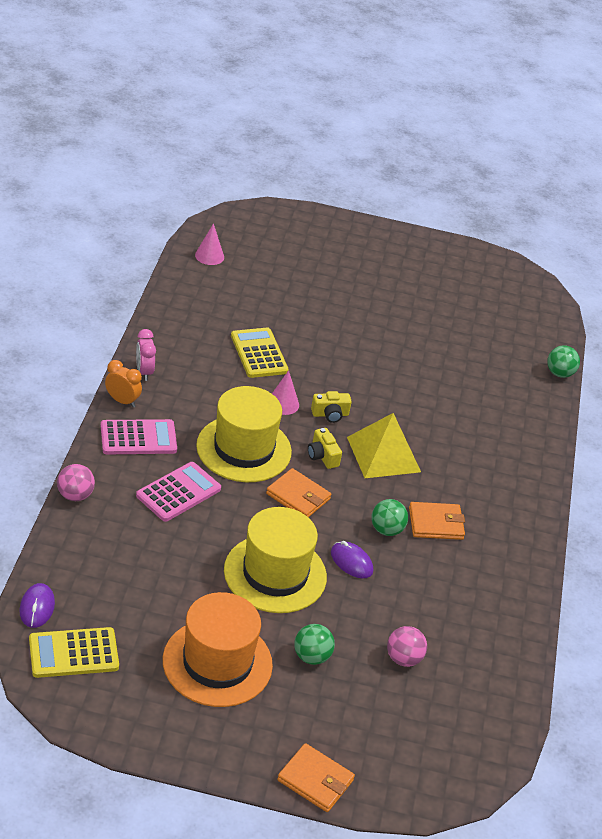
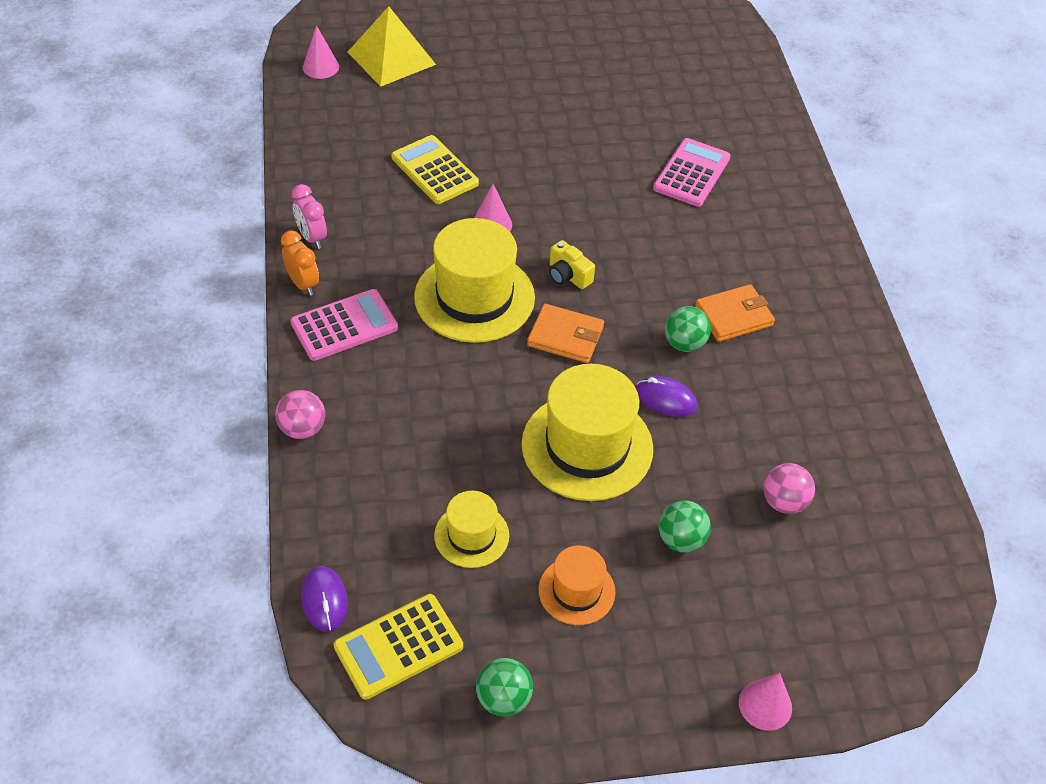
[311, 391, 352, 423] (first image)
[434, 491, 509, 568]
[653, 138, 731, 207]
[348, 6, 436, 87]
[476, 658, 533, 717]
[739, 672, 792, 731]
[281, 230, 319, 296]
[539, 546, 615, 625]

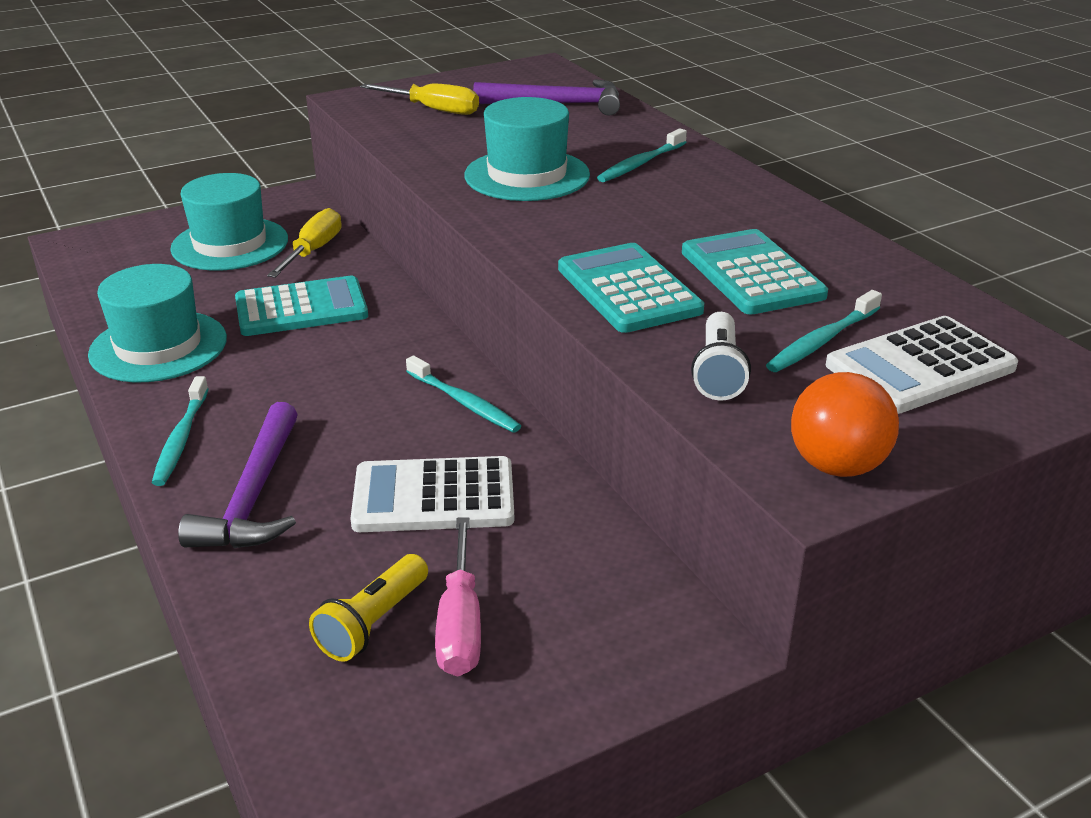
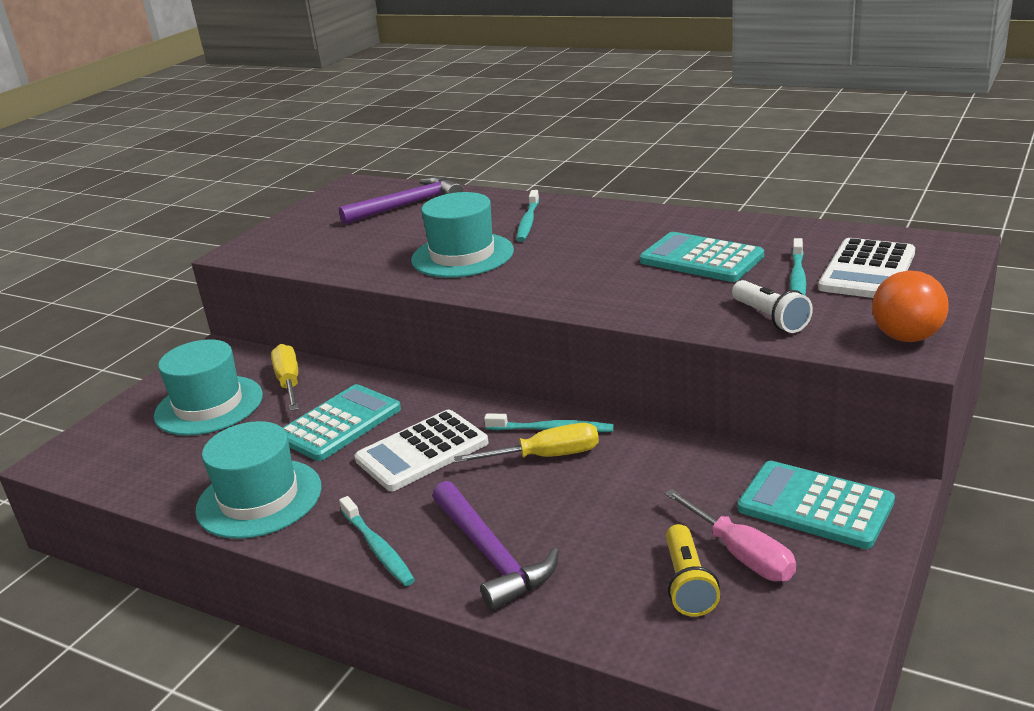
[355, 409, 489, 491]
[454, 423, 599, 463]
[737, 461, 895, 549]

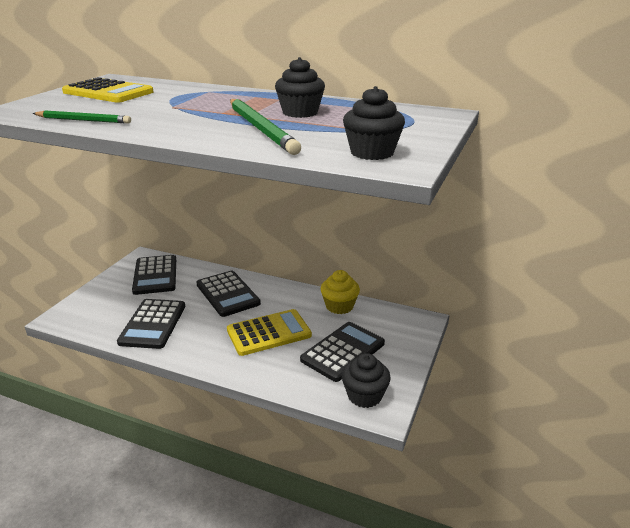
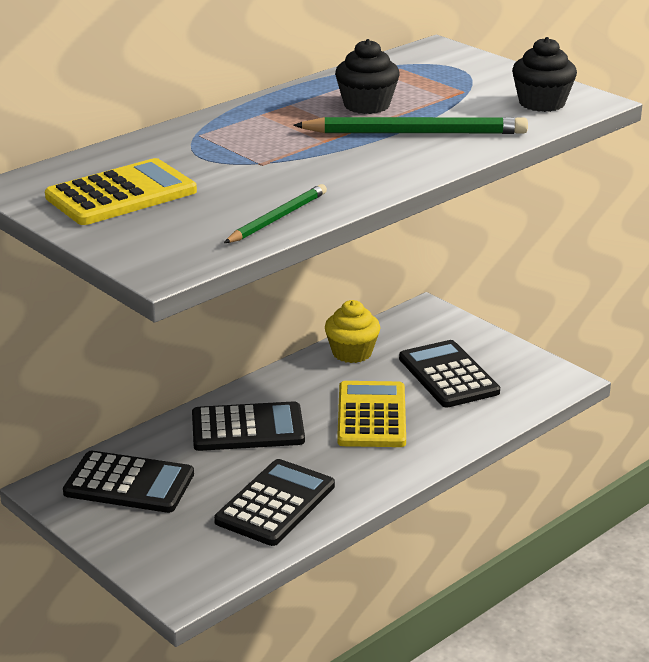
[342, 353, 391, 408] (first image)
[214, 459, 335, 546]

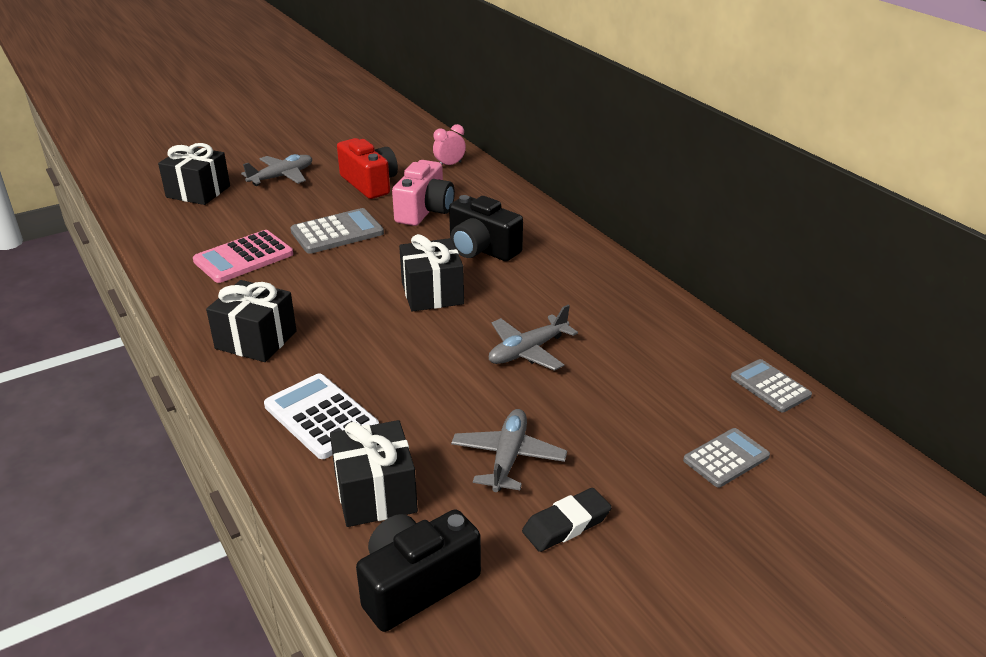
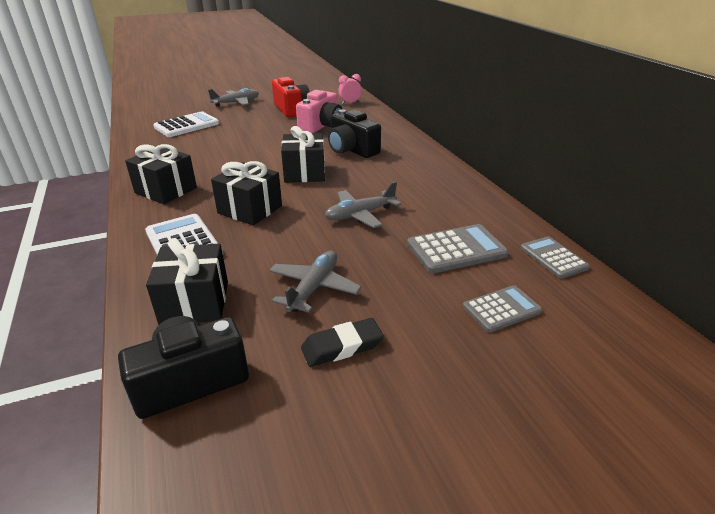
[193, 230, 293, 283] (first image)
[153, 111, 219, 137]
[211, 161, 282, 226]
[407, 224, 508, 273]

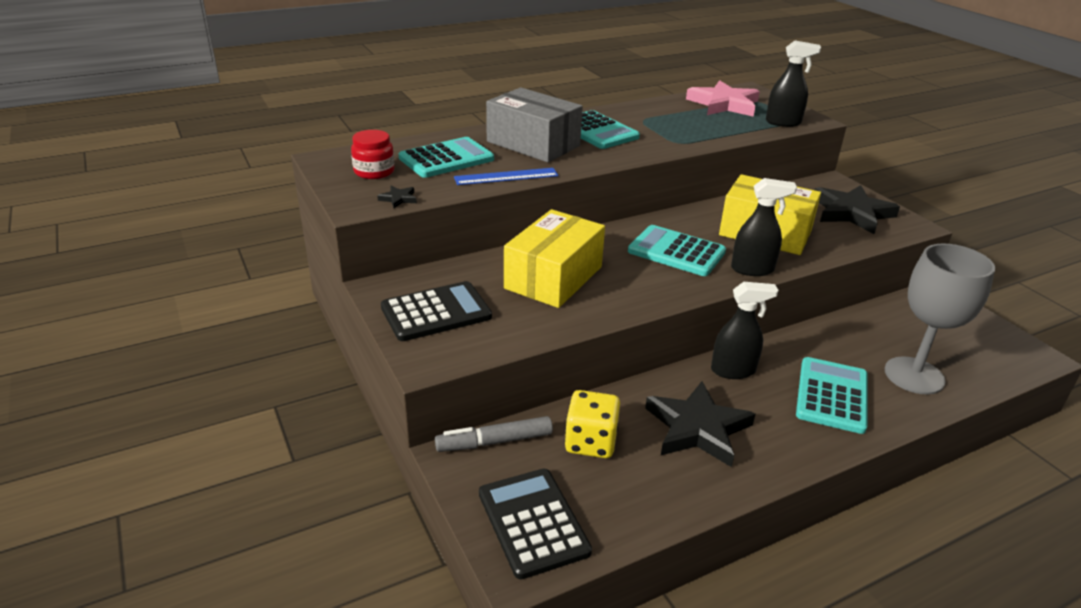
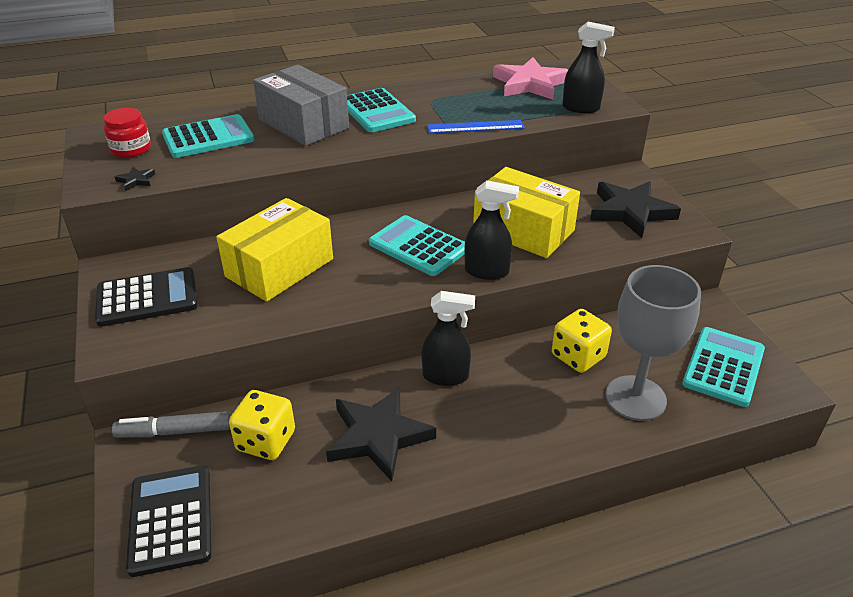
[552, 309, 612, 373]
[427, 120, 525, 134]
[682, 327, 765, 407]

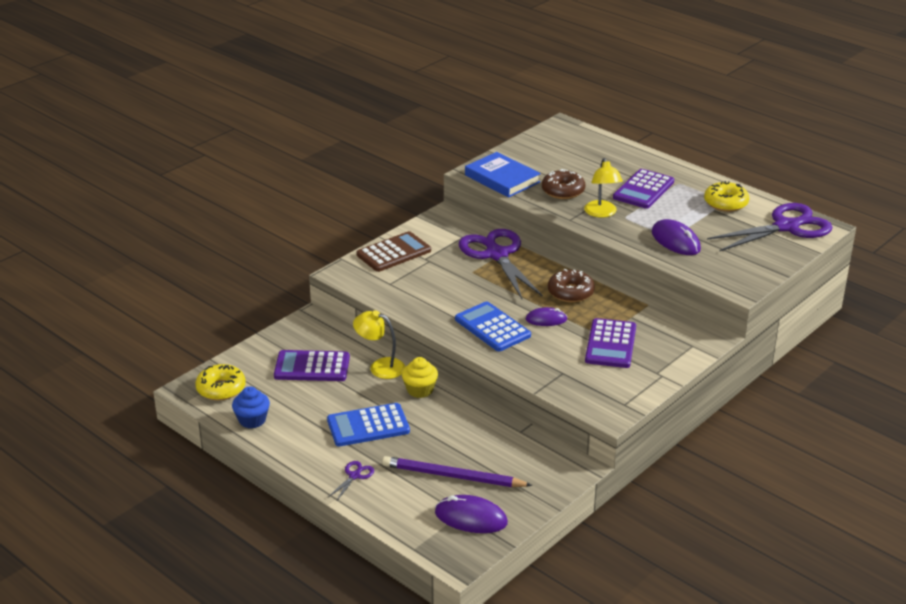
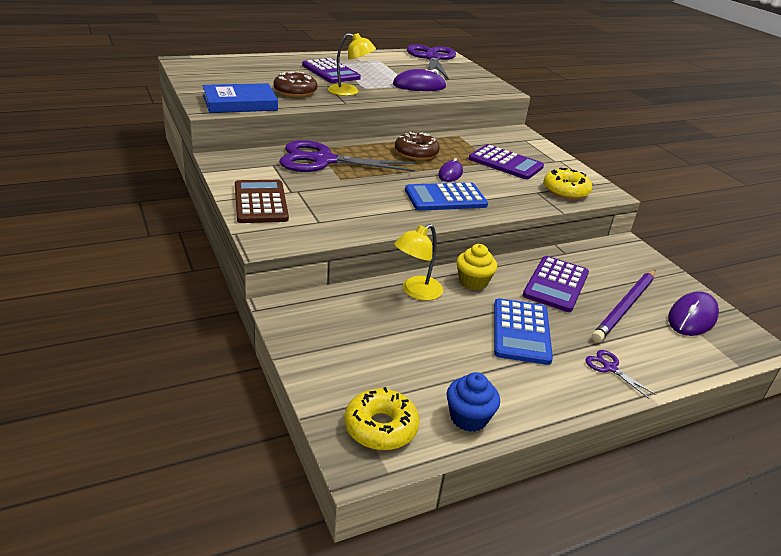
[523, 256, 589, 312]
[543, 167, 592, 199]

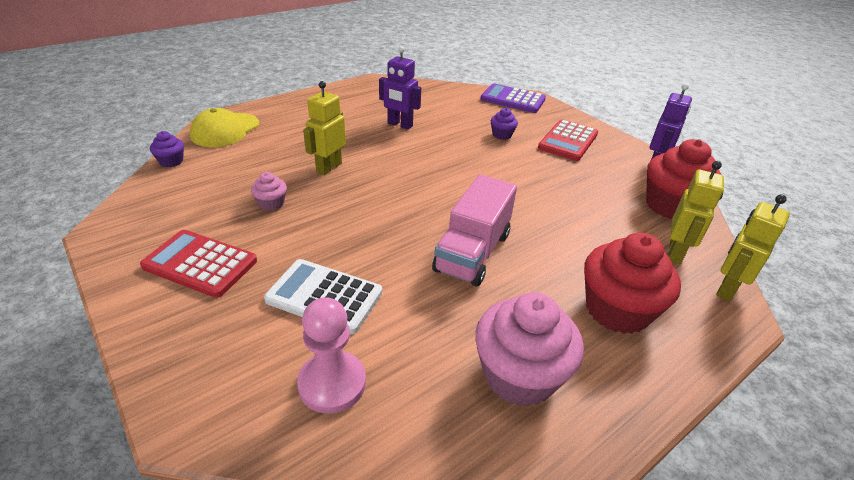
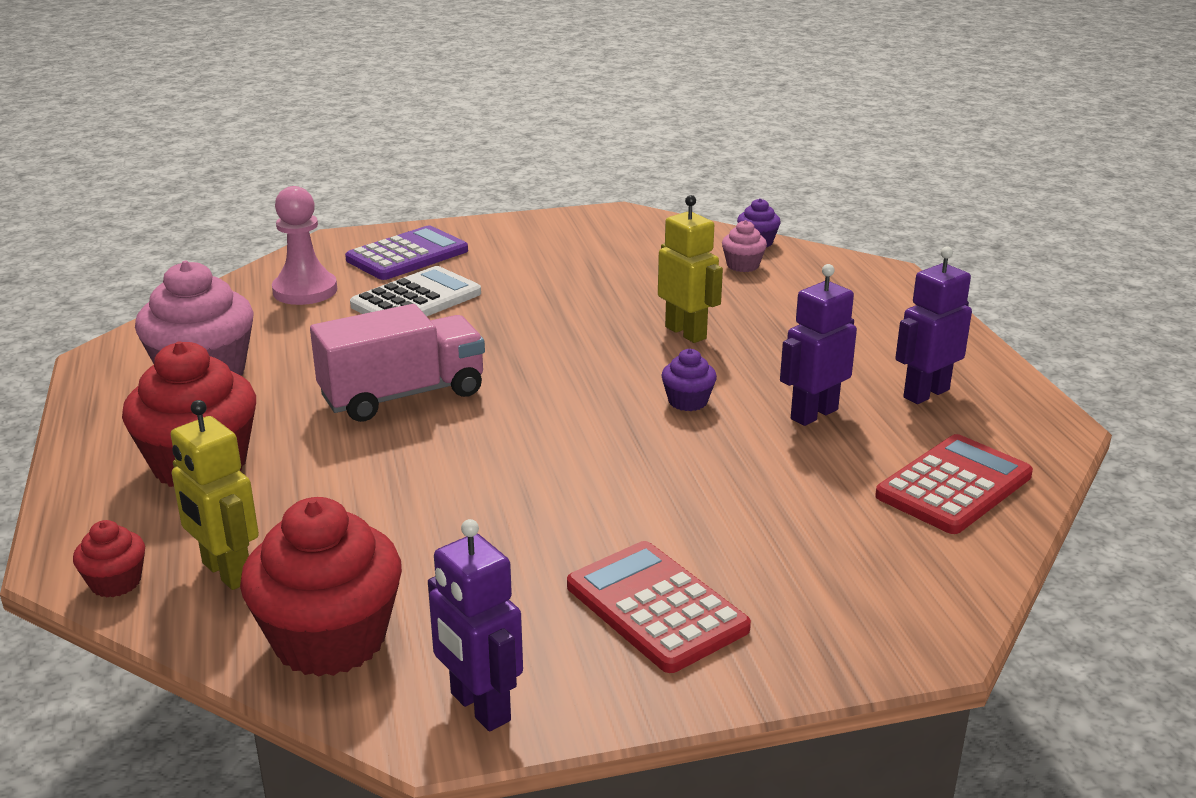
[190, 108, 259, 147] (first image)
[895, 246, 972, 404]
[875, 434, 1033, 534]
[722, 220, 767, 272]
[345, 226, 468, 280]
[661, 349, 717, 411]
[73, 520, 145, 598]
[310, 304, 485, 422]

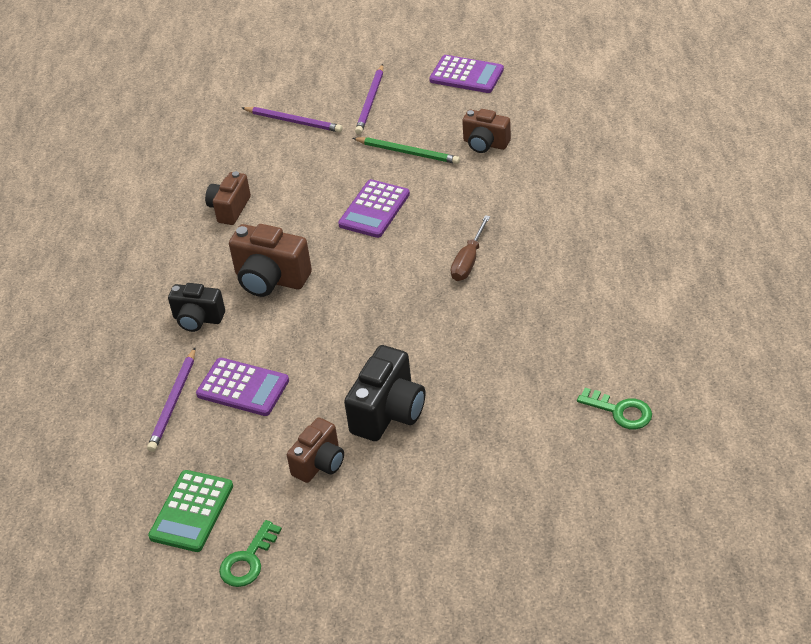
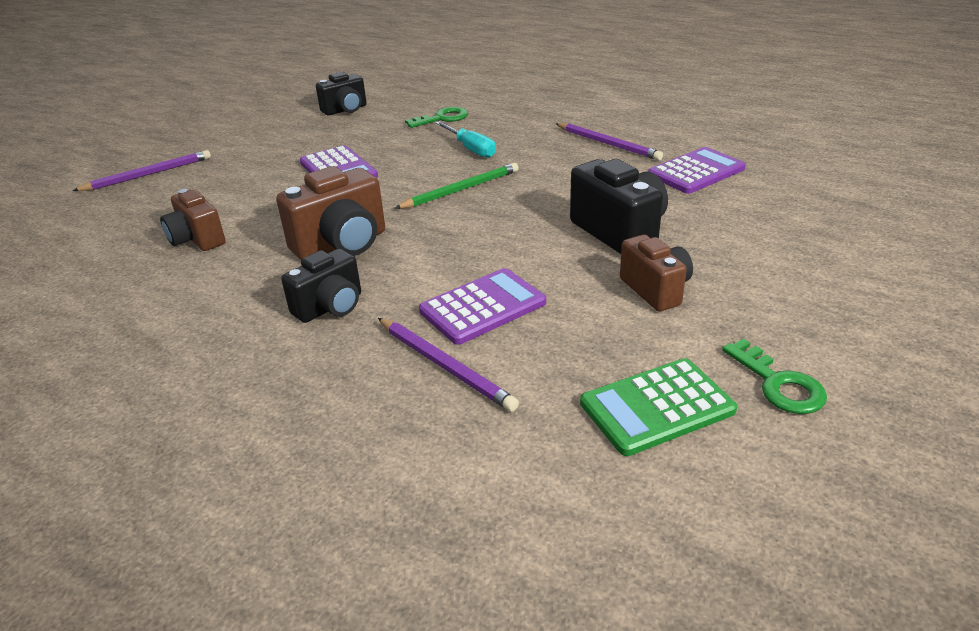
[394, 163, 518, 209]
[556, 123, 663, 160]
[648, 147, 746, 194]
[405, 107, 468, 128]
[435, 121, 496, 158]
[316, 72, 367, 115]
[580, 358, 737, 456]

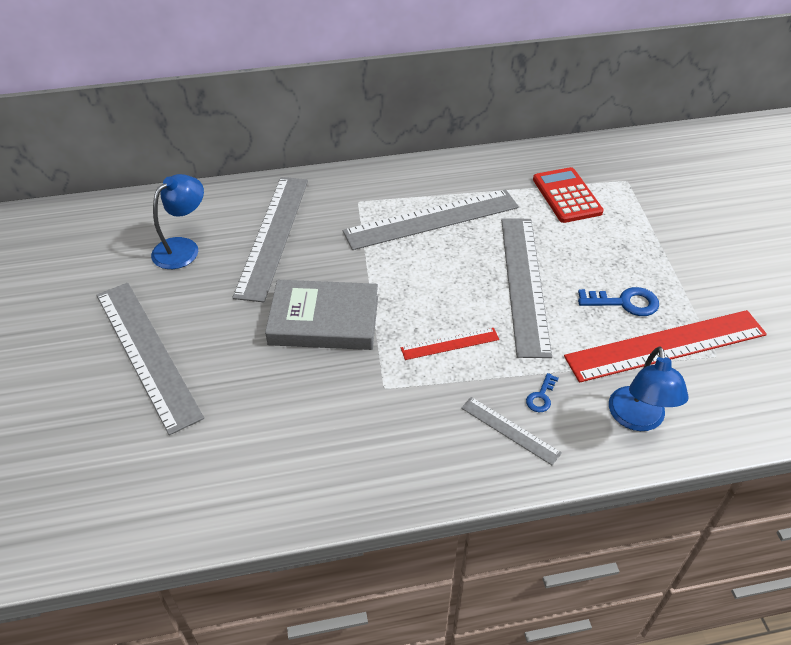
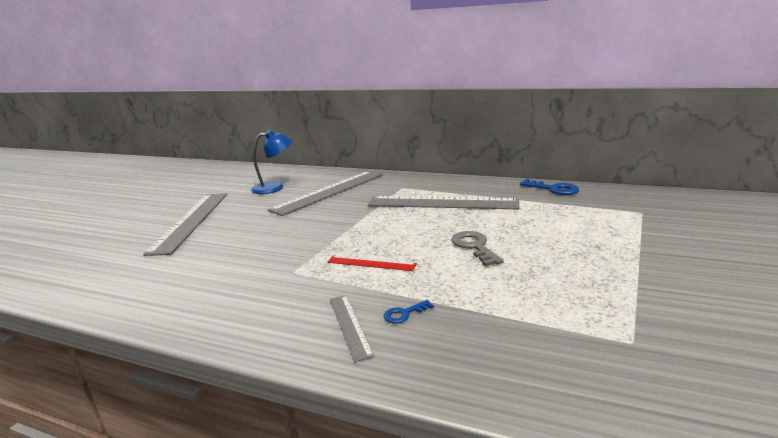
[265, 280, 378, 350] (first image)
[533, 167, 604, 223] (first image)
[564, 310, 767, 383] (first image)
[609, 346, 689, 431] (first image)
[520, 179, 579, 195]
[451, 231, 504, 266]

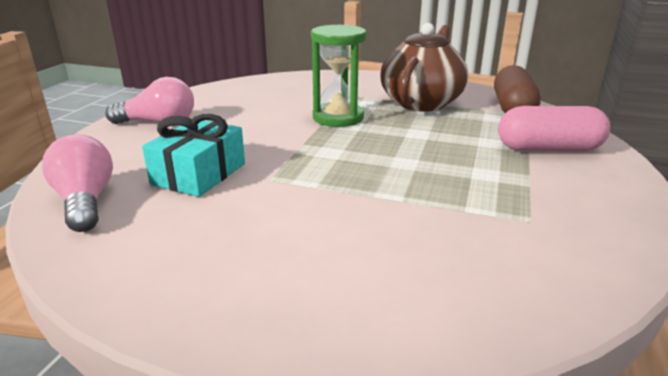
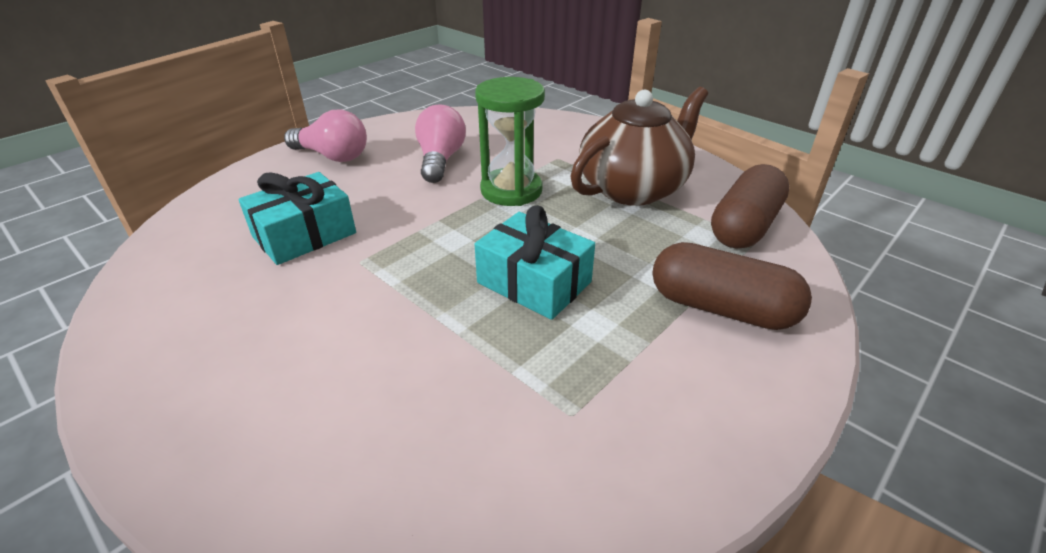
[475, 205, 595, 320]
[415, 104, 466, 183]
[652, 242, 812, 330]

